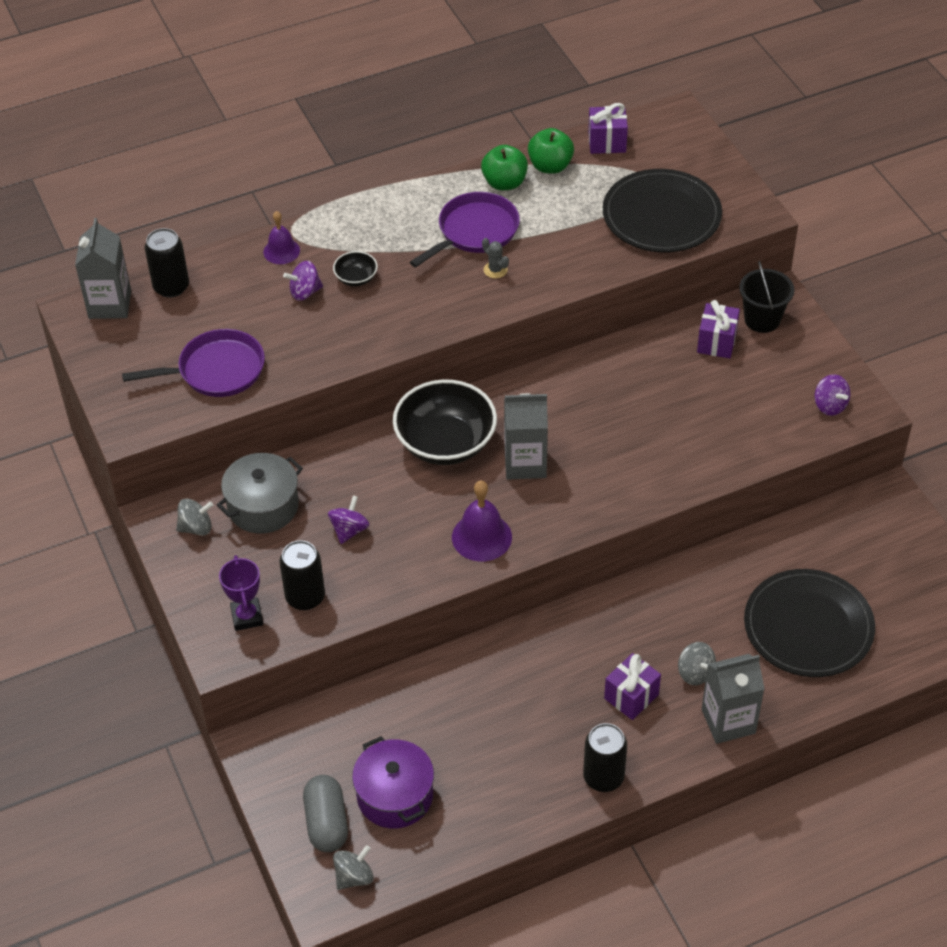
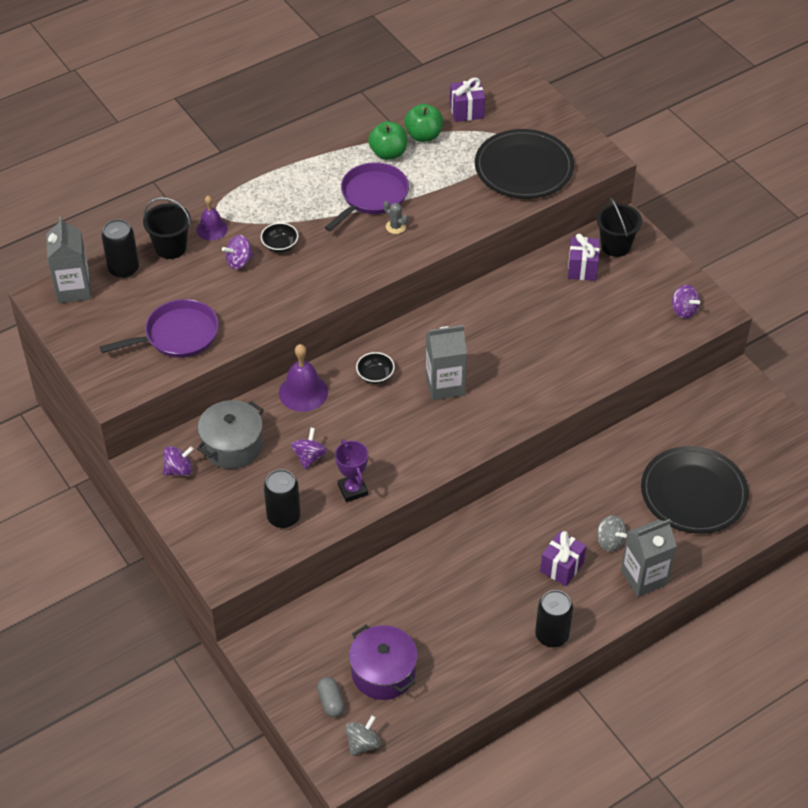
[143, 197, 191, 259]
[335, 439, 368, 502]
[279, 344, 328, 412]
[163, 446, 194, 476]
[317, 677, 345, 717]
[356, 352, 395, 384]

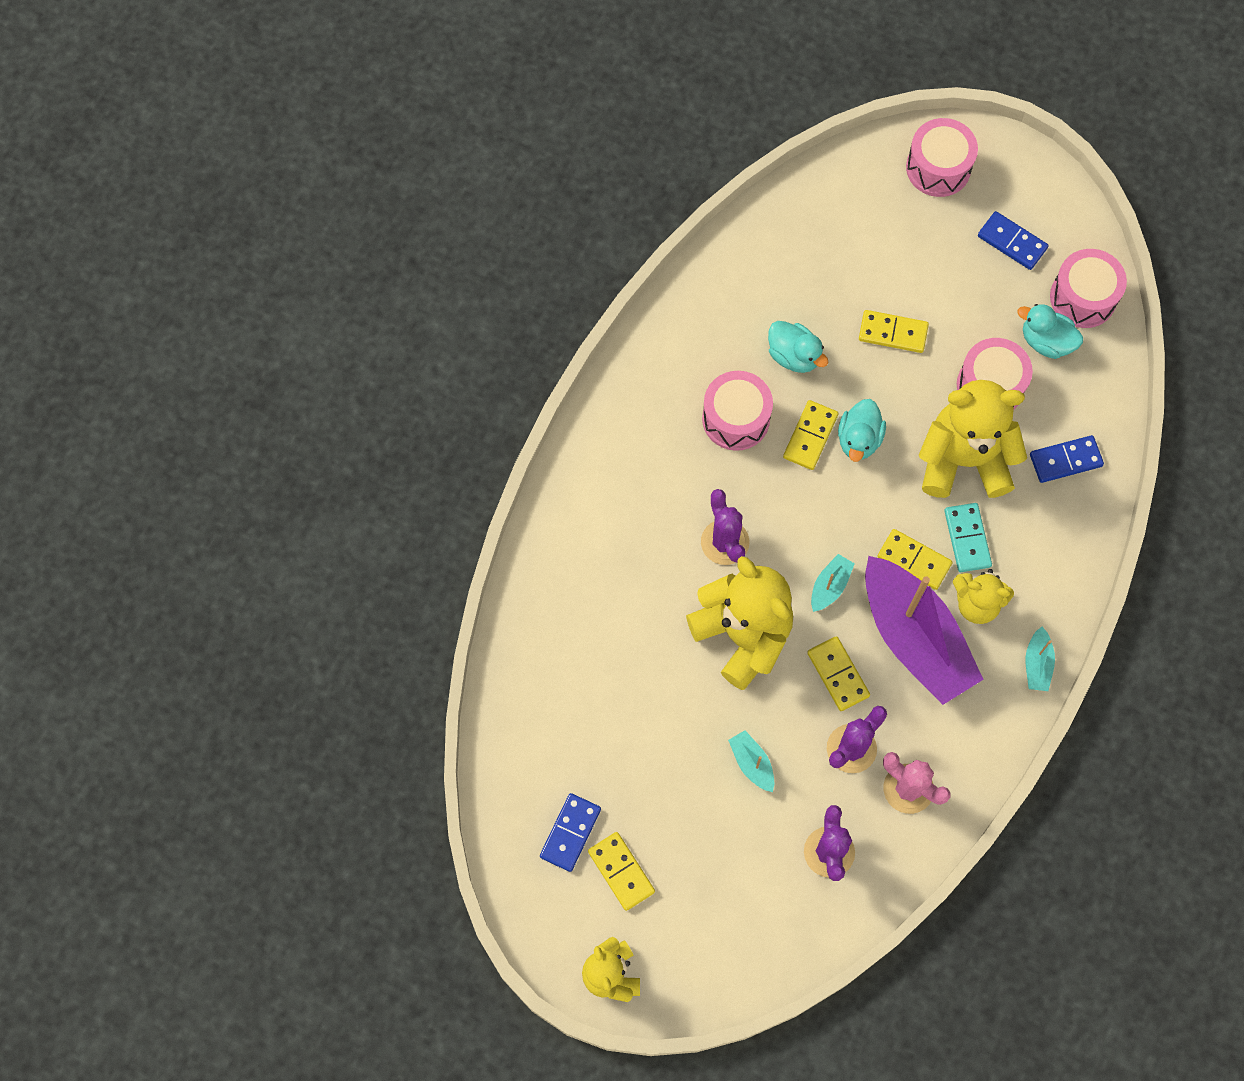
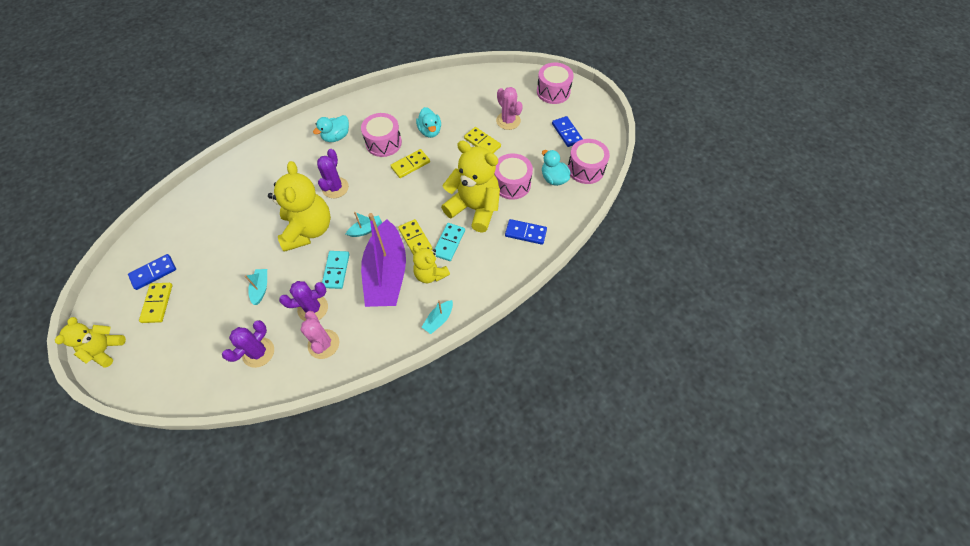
[496, 87, 523, 130]
[313, 115, 349, 142]
[322, 251, 350, 289]

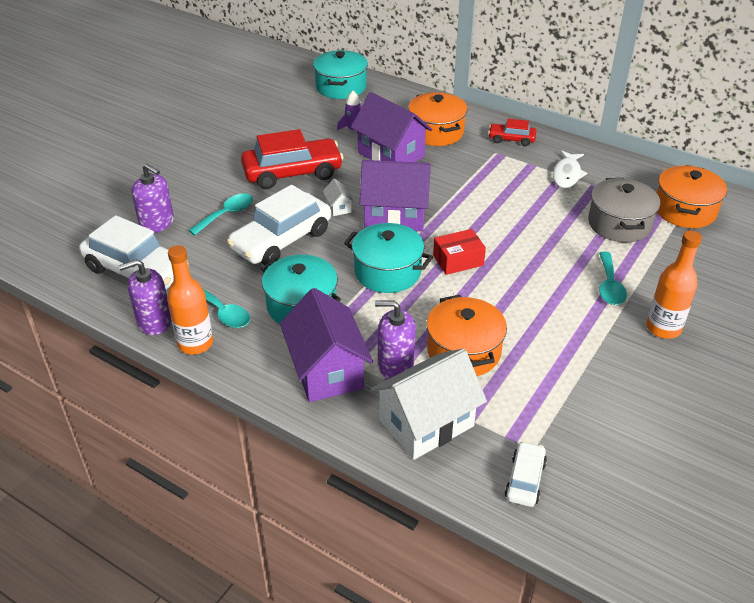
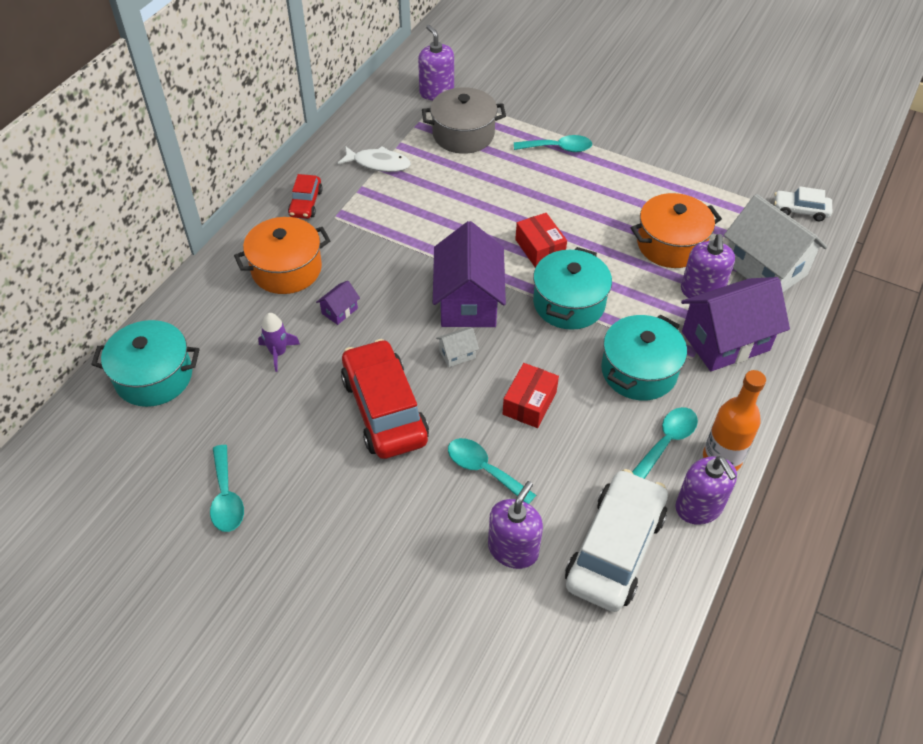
[647, 230, 702, 339] (first image)
[210, 445, 244, 532]
[503, 363, 559, 428]
[418, 25, 454, 100]
[316, 281, 360, 325]

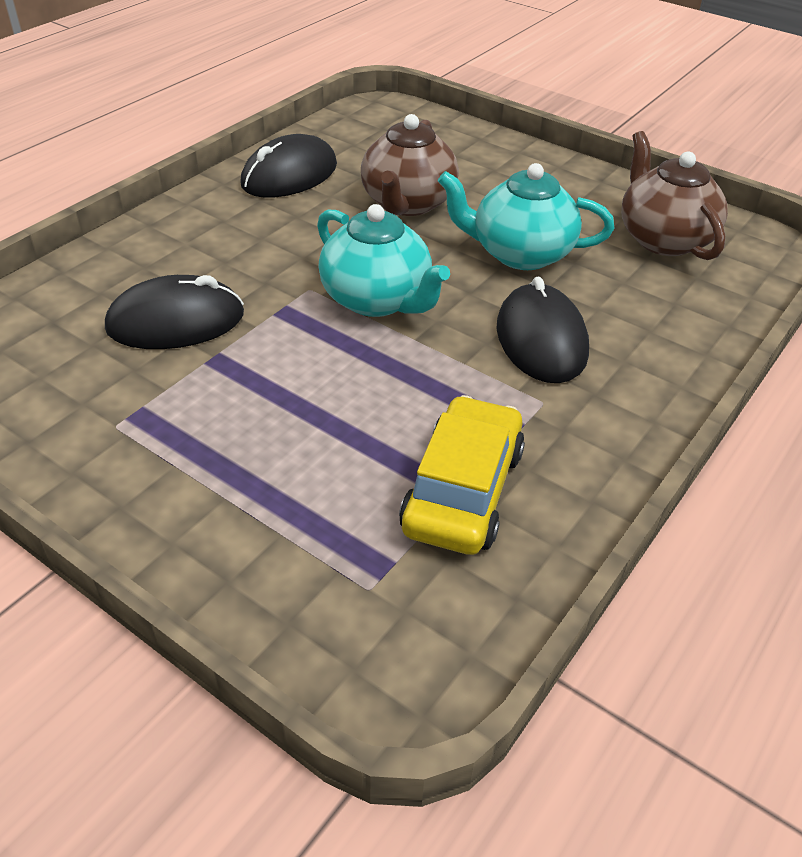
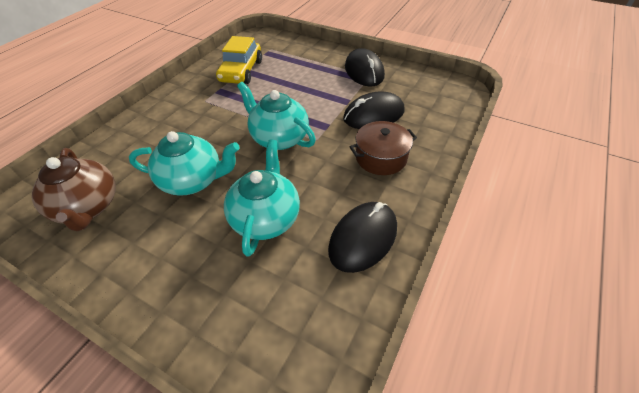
[350, 121, 417, 175]
[345, 48, 385, 87]
[224, 139, 300, 257]

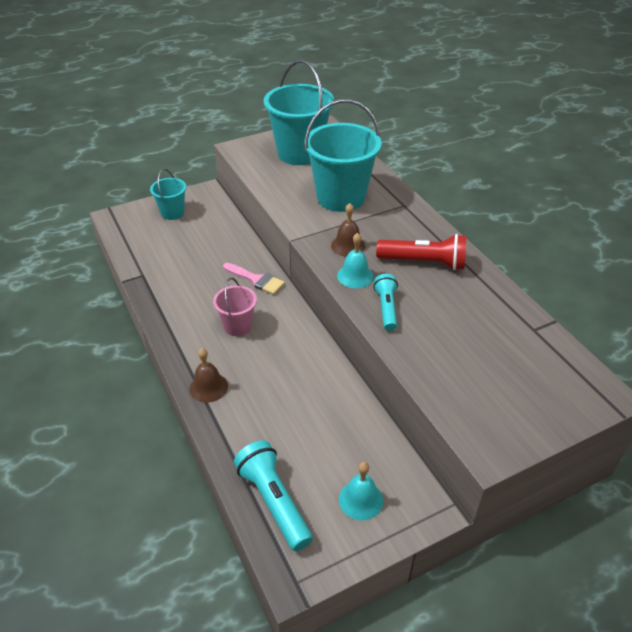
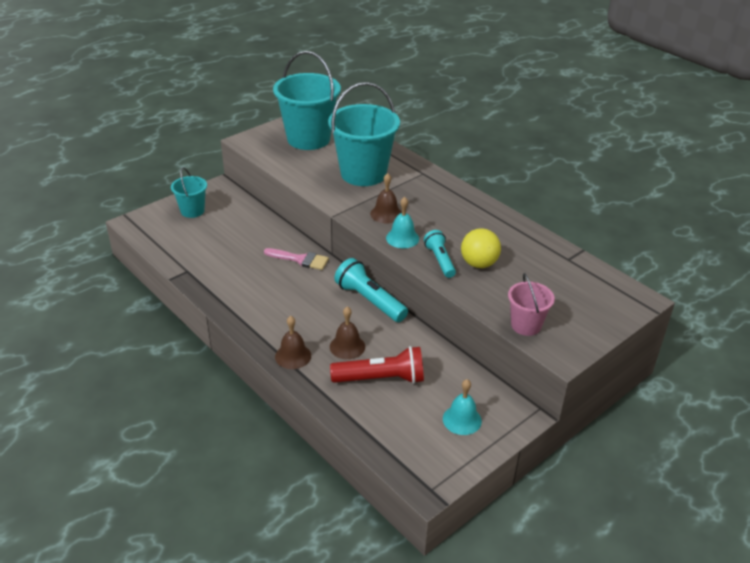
[330, 307, 365, 359]
[461, 229, 501, 268]
[508, 273, 555, 336]
[334, 258, 408, 322]
[330, 346, 424, 384]

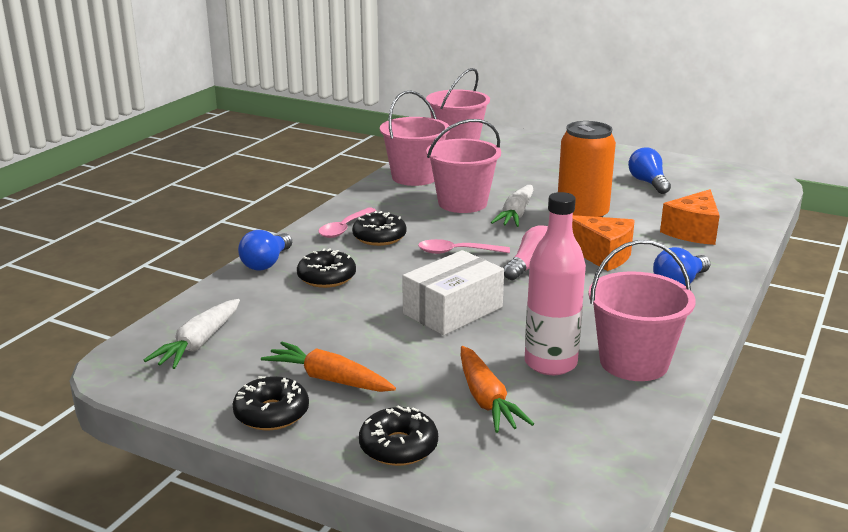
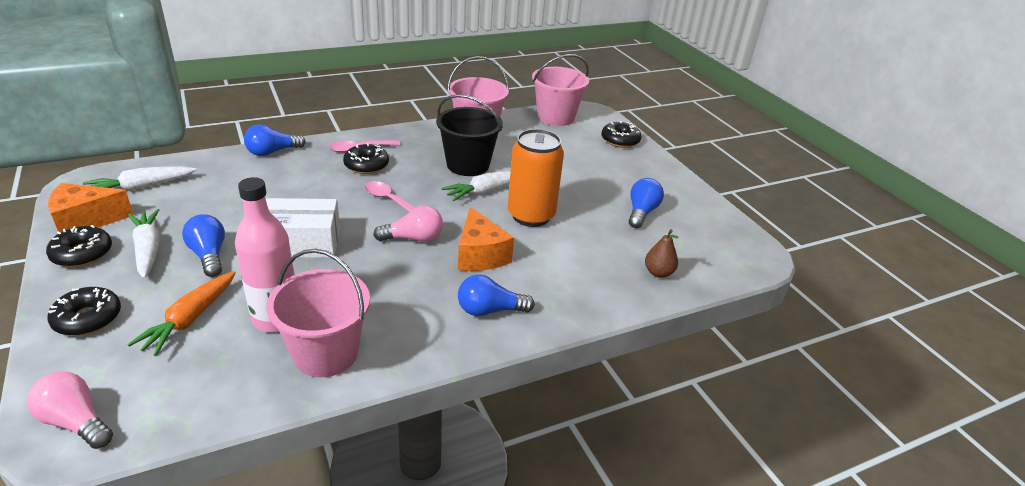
[27, 372, 113, 449]
[182, 214, 225, 277]
[645, 229, 679, 278]
[601, 121, 642, 148]
[48, 183, 134, 233]
[128, 209, 160, 279]
[436, 94, 503, 176]

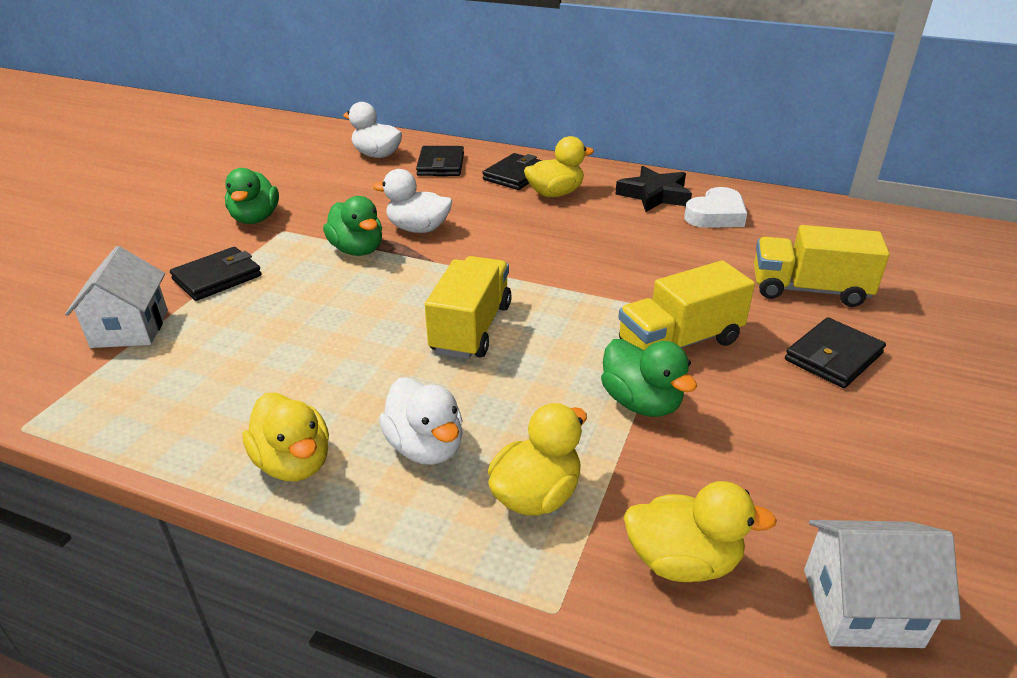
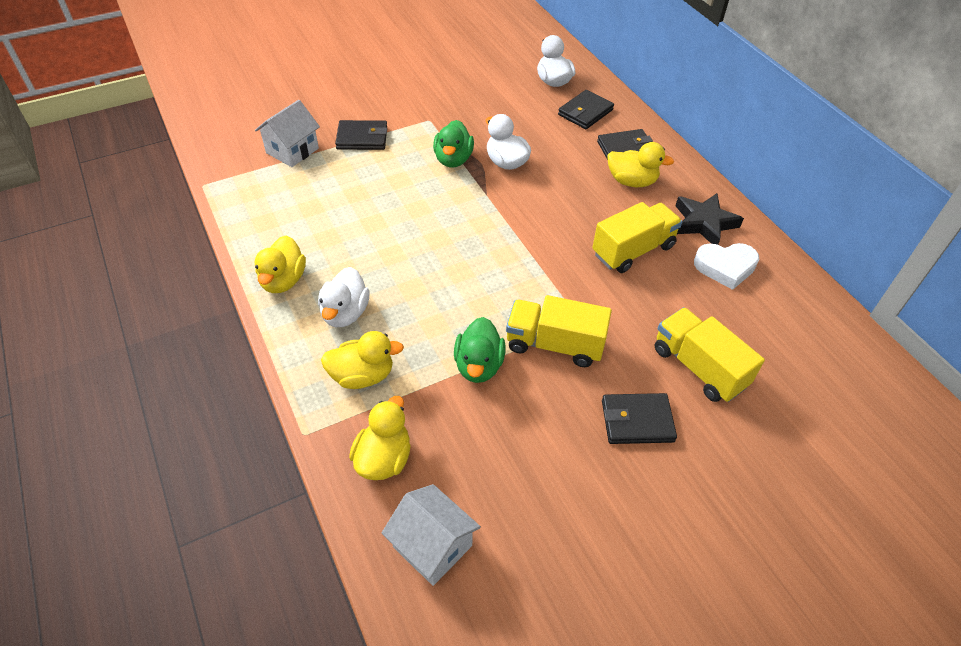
[225, 168, 279, 224] (first image)
[592, 202, 682, 273]
[349, 396, 411, 480]

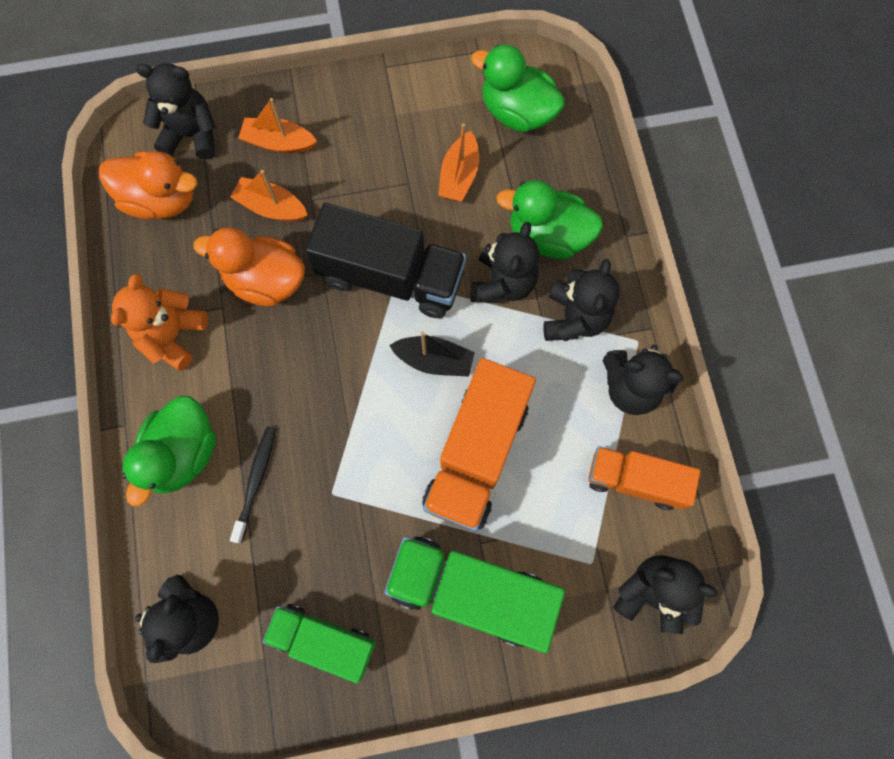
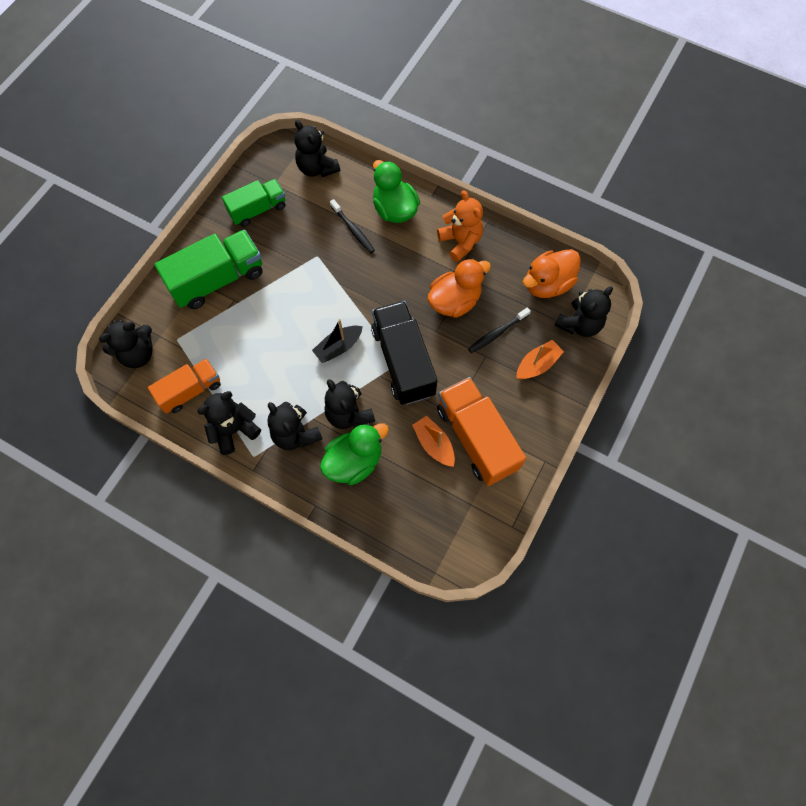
[471, 44, 565, 132] (first image)
[437, 377, 526, 486]
[468, 307, 531, 353]
[371, 301, 437, 405]

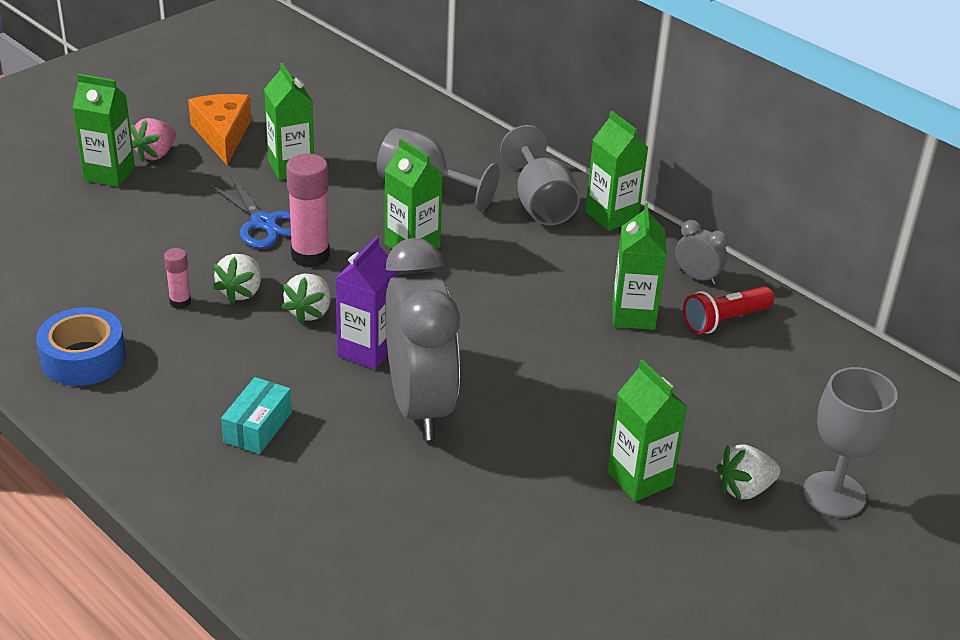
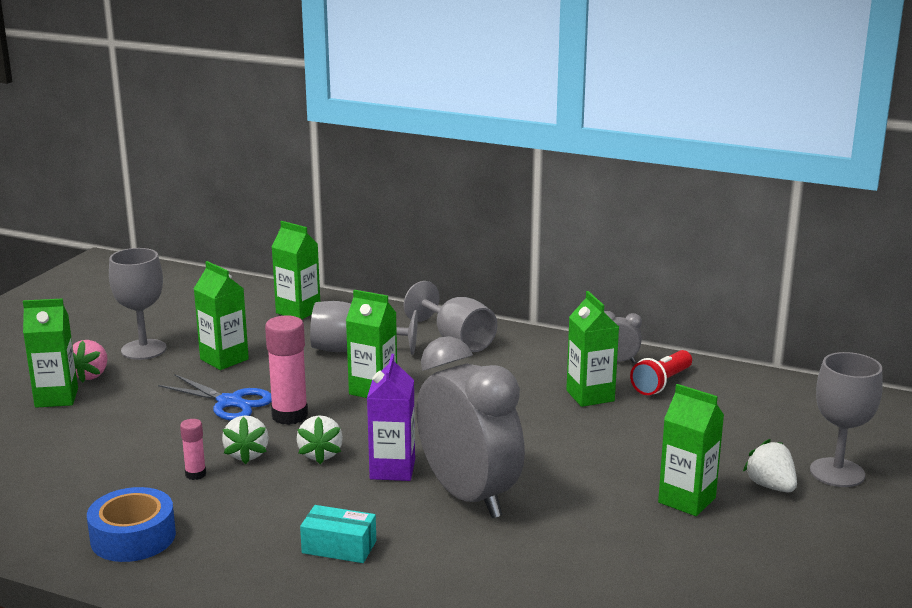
[272, 221, 320, 320]
[109, 248, 167, 360]
[300, 505, 376, 563]
[743, 439, 797, 493]

